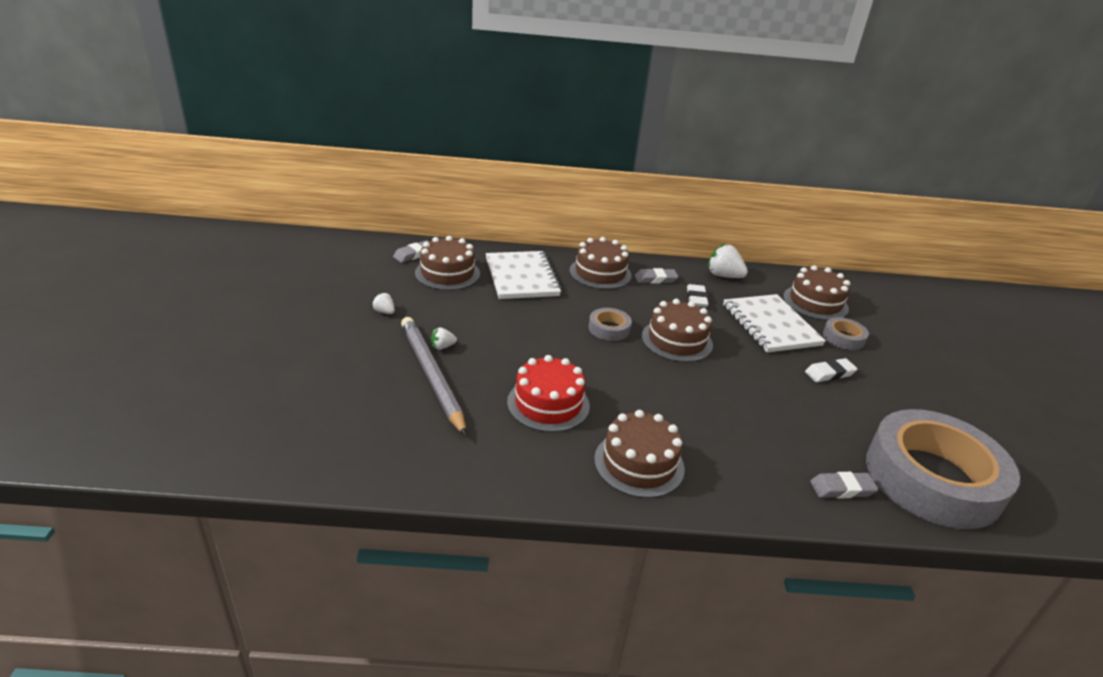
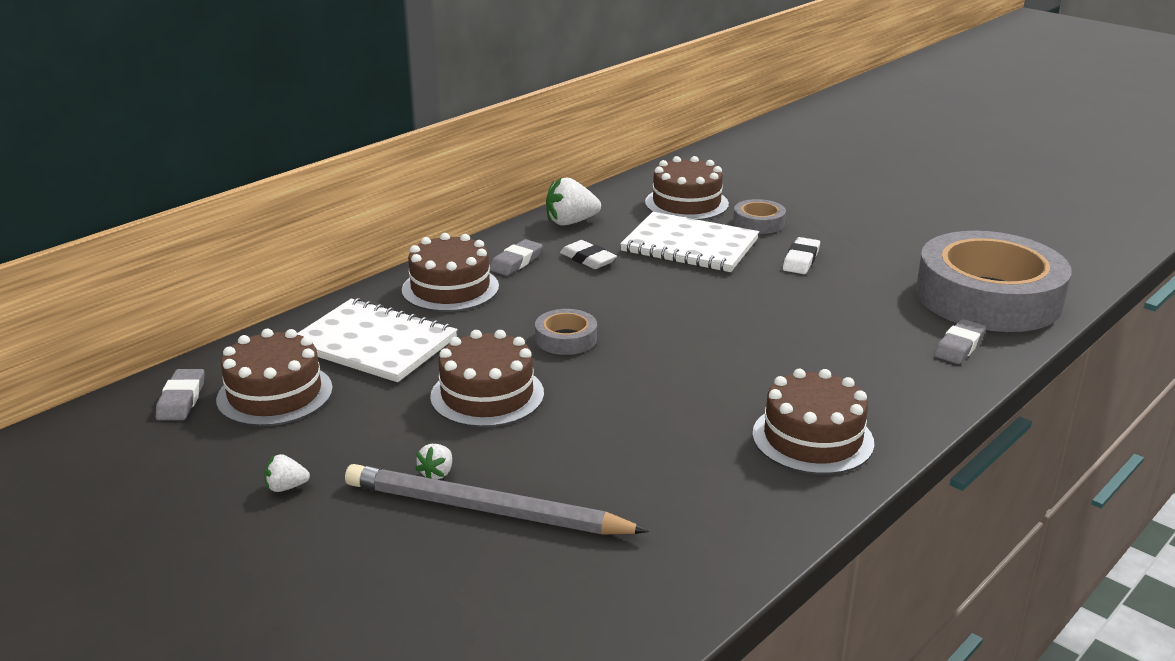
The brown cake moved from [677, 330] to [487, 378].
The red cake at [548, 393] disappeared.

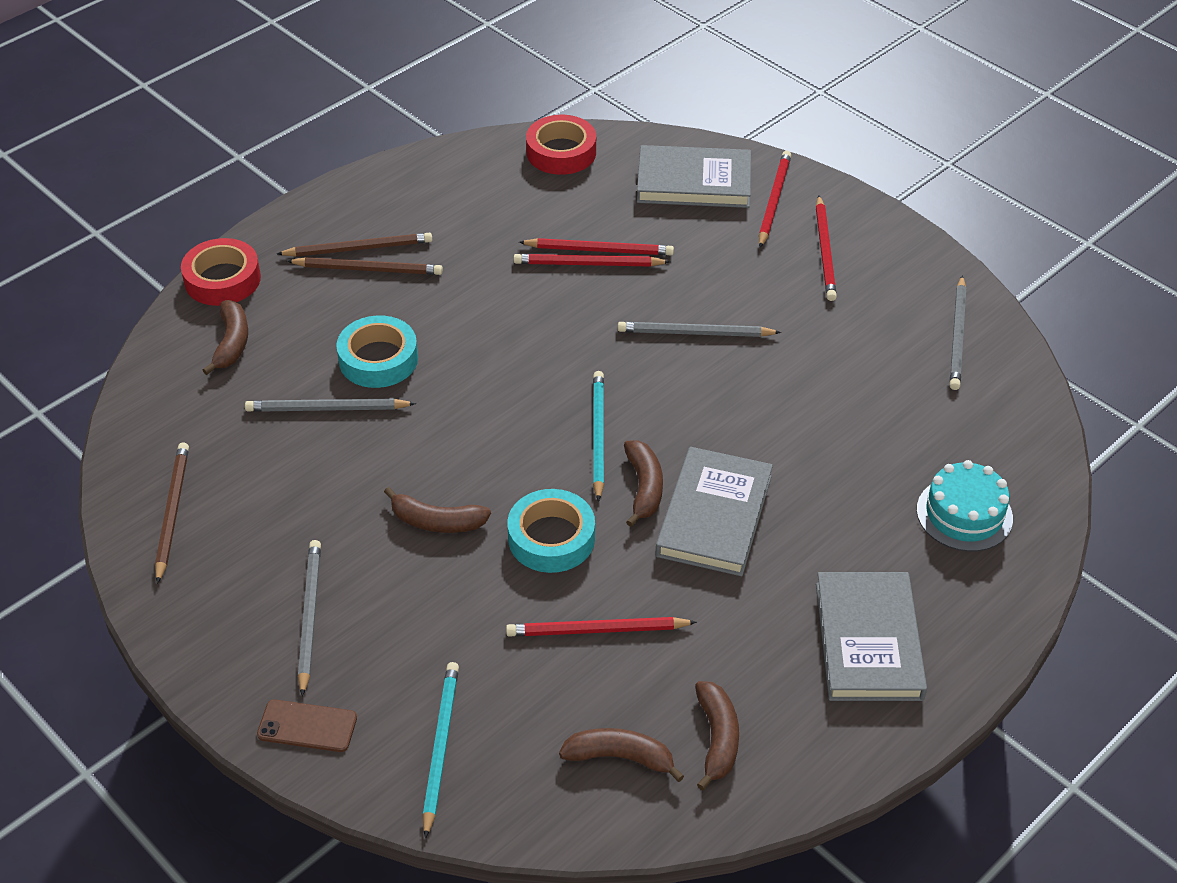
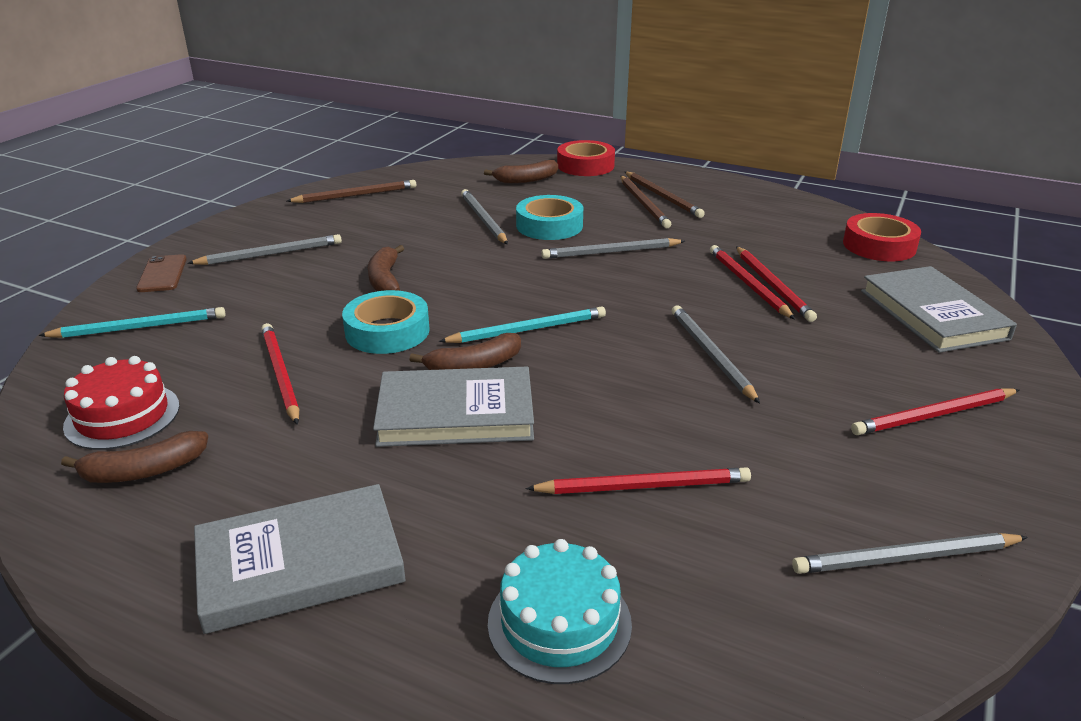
The red pencil moved from [775, 199] to [638, 480].
The brown banana at [621, 755] was replaced by the red cake at [121, 403].
The grey pencil at [613, 248] appeared.

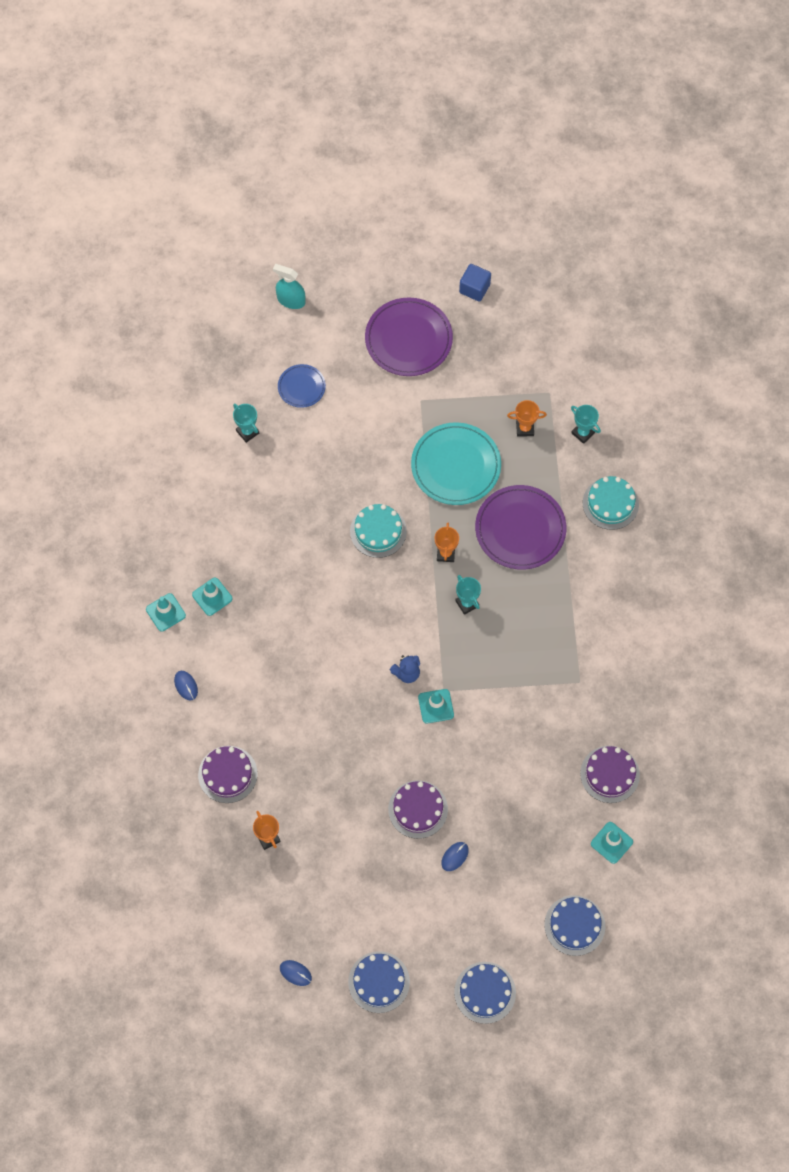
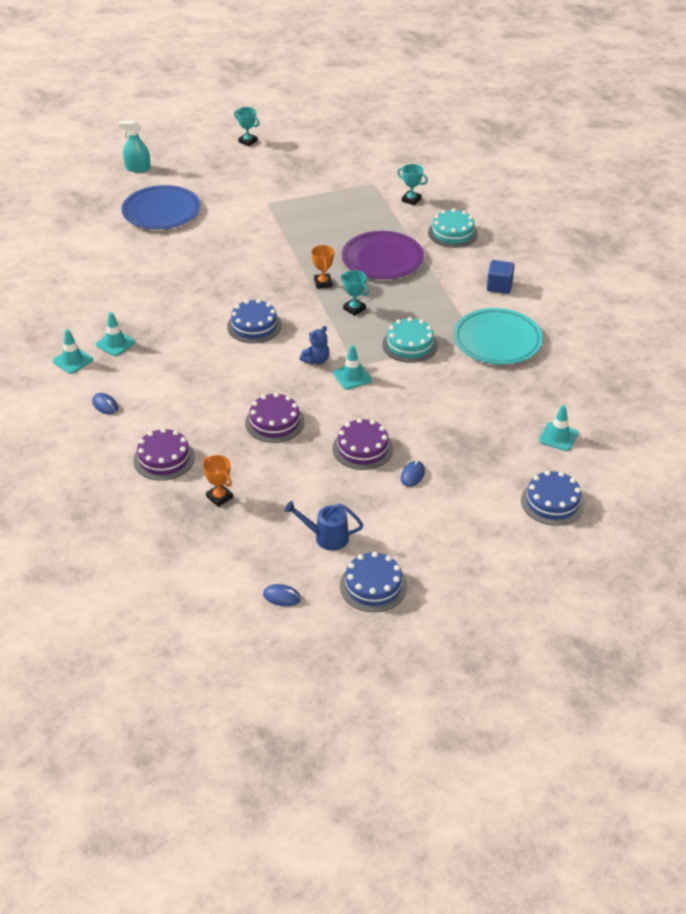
The blue cube moved from [475, 283] to [501, 277].
The purple plate at [409, 336] disappeared.
The blue plate at [302, 386] changed to 1.85 times the size.
The orange trophy at [527, 418] disappeared.
The turquoise trophy moved from [246, 423] to [247, 126].
The turquoise plate moved from [456, 463] to [498, 336].
The turquoise cake moved from [378, 531] to [410, 340].
The purple cake moved from [610, 774] to [275, 418].
The blue cake moved from [485, 993] to [254, 321].
The blue watering can at [323, 526] appeared.

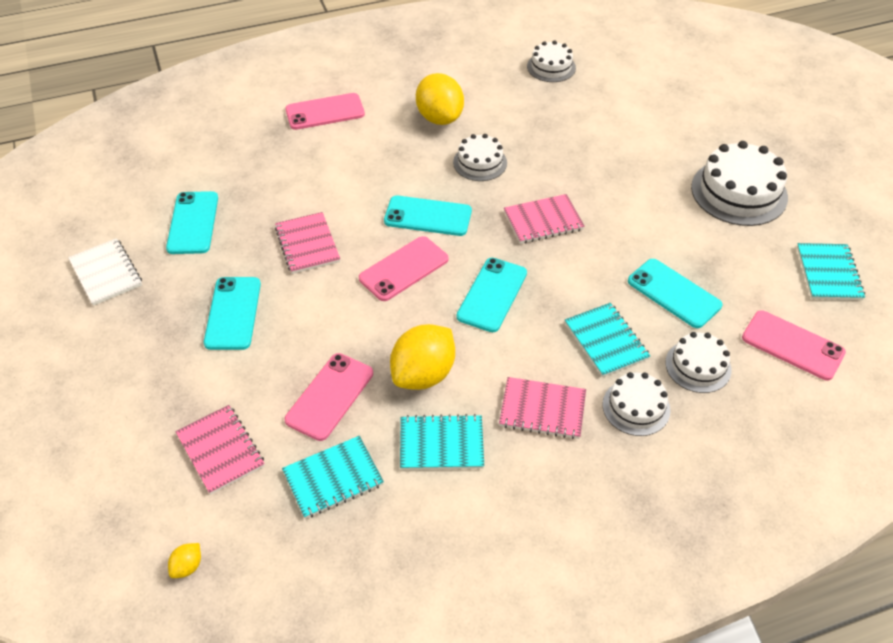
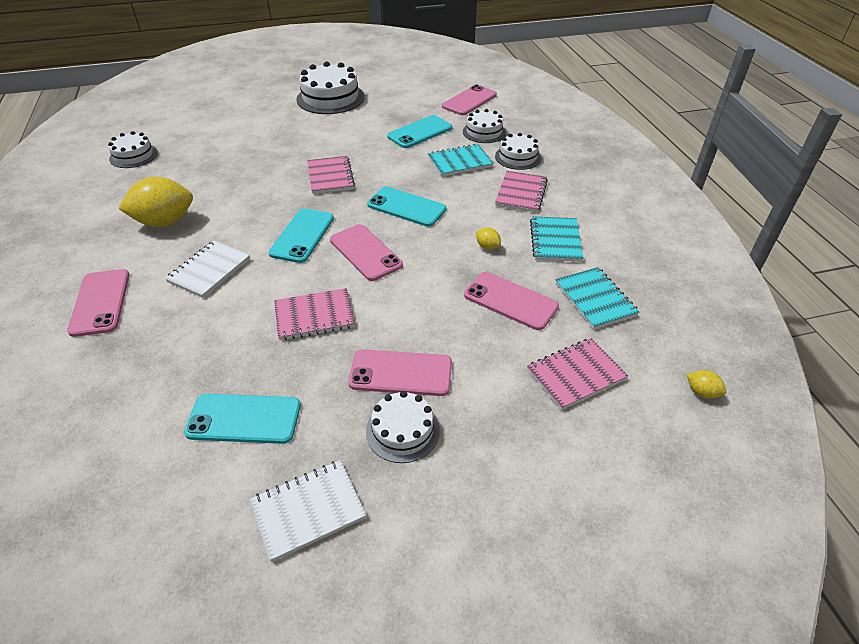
The white cake moved from [480, 157] to [403, 427].
The turquoise notebook at [831, 271] disappeared.
The turquoise phone at [232, 313] became the pink phone at [400, 372].
The yellow lemon at [422, 357] changed to 0.42 times the size.
The white notebook at [207, 269] appeared.

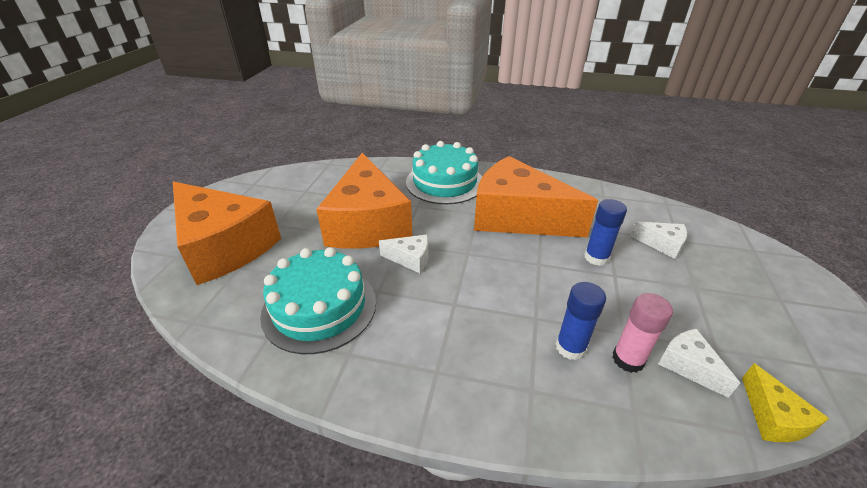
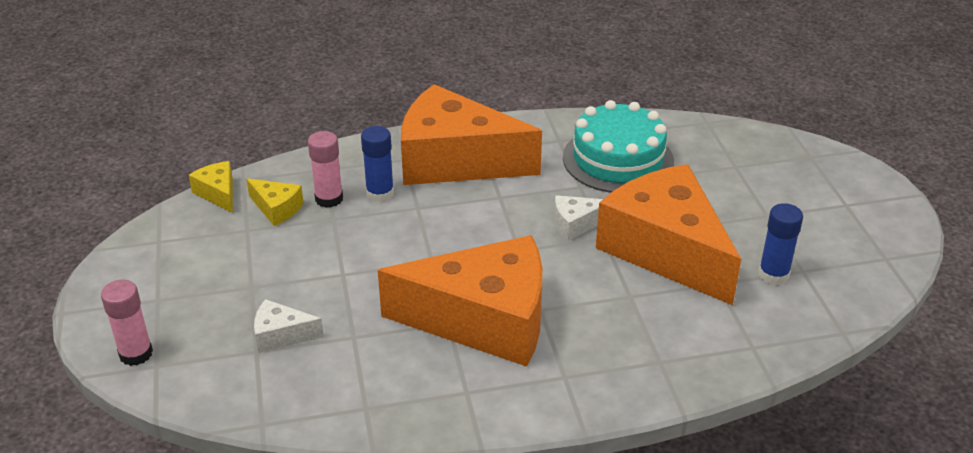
The turquoise cake at [444, 172] disappeared.
The orange cheese moved from [227, 233] to [471, 134].
The blue glue stick moved from [605, 232] to [781, 244].
The white cheese at [699, 363] became the yellow cheese at [275, 202].
The pink glue stick at [127, 323] appeared.

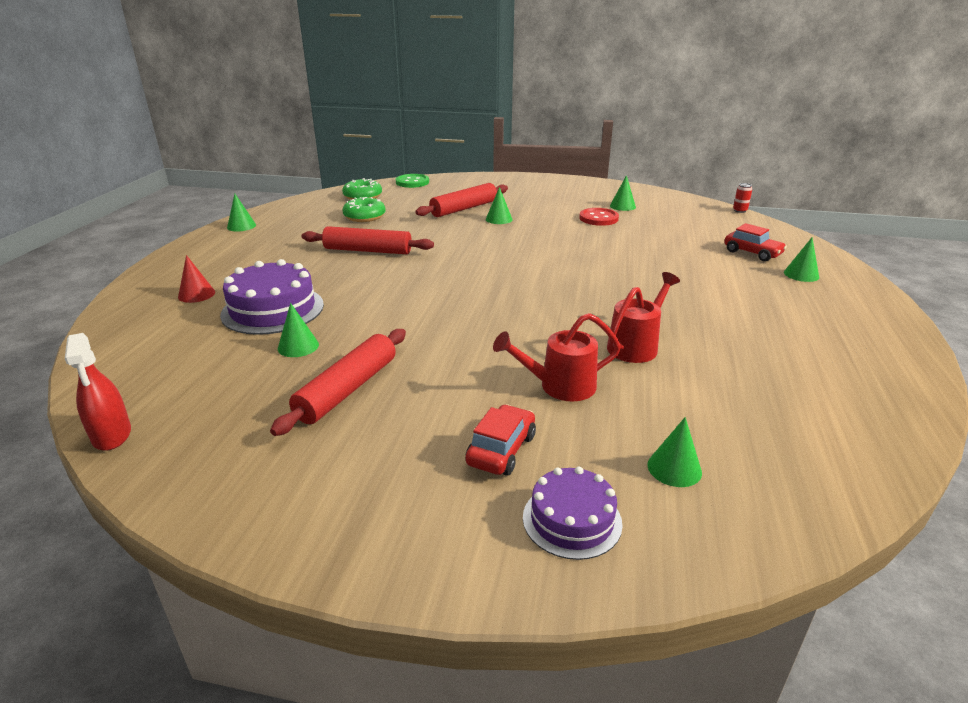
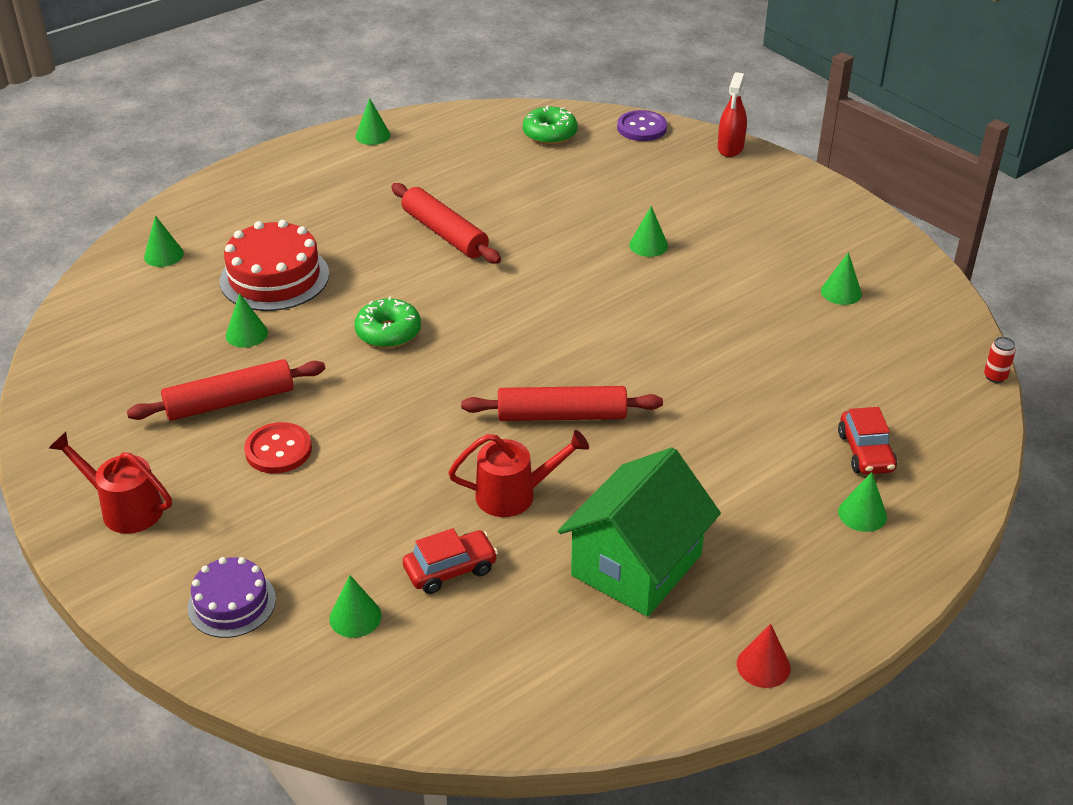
The green button at [412, 181] became the purple button at [642, 125].
The red rolling pin moved from [461, 200] to [562, 403].
The green donut moved from [364, 209] to [387, 322].
The red button moved from [599, 217] to [278, 448].
The red cone moved from [196, 279] to [764, 656].
The purple cake at [272, 297] became the red cake at [274, 265].
The red watering can moved from [557, 357] to [110, 483].
The red spray bottle moved from [98, 392] to [732, 114].
The red car moved from [500, 440] to [450, 561].
The green cone at [164, 241] appeared.
The green house at [639, 532] appeared.

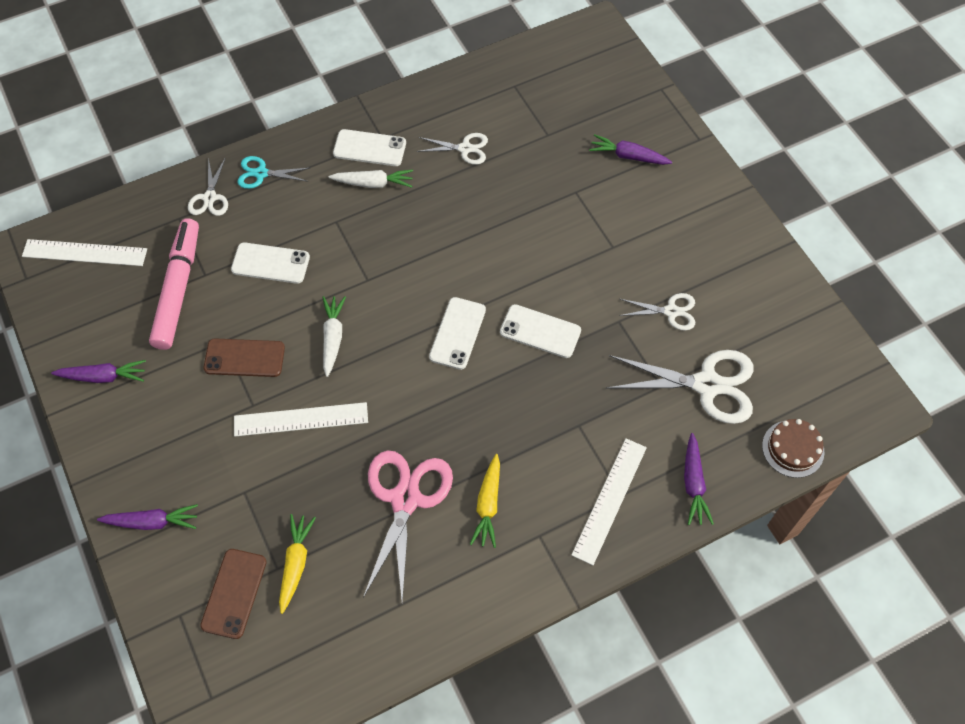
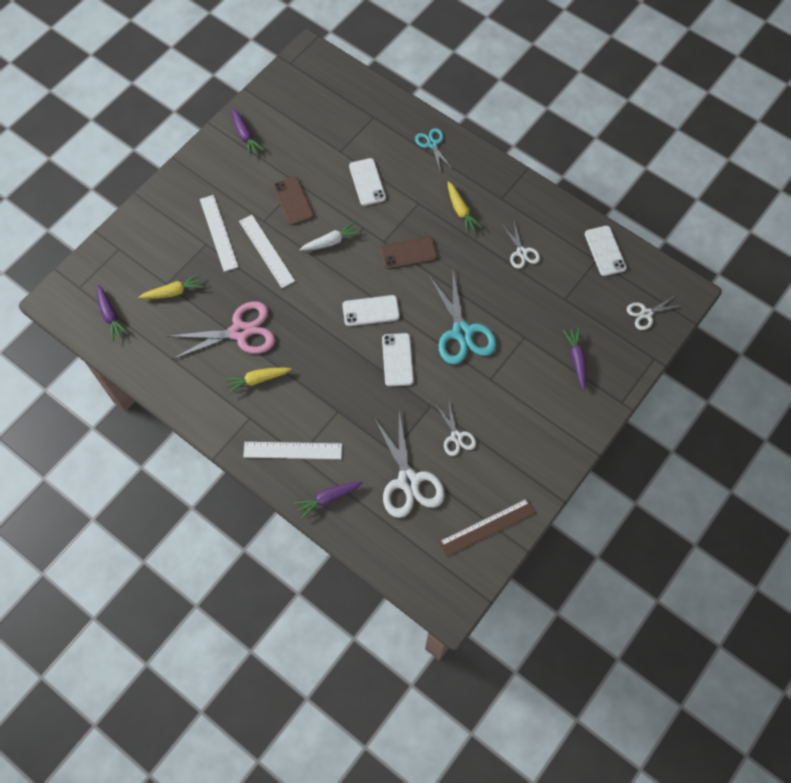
The white phone moved from [369, 147] to [606, 251].
The white scissors moved from [208, 186] to [655, 312].
The white carrot at [371, 178] became the yellow carrot at [465, 207].
The pink marker at [174, 284] disappeared.
The white ruler moved from [84, 252] to [219, 233].
The brown cake at [793, 448] disappeared.
The purple carrot moved from [147, 517] to [113, 313].
The brown phone moved from [233, 594] to [409, 253].
The turquoise scissors at [462, 318] appeared.
The brown ruler at [487, 527] appeared.

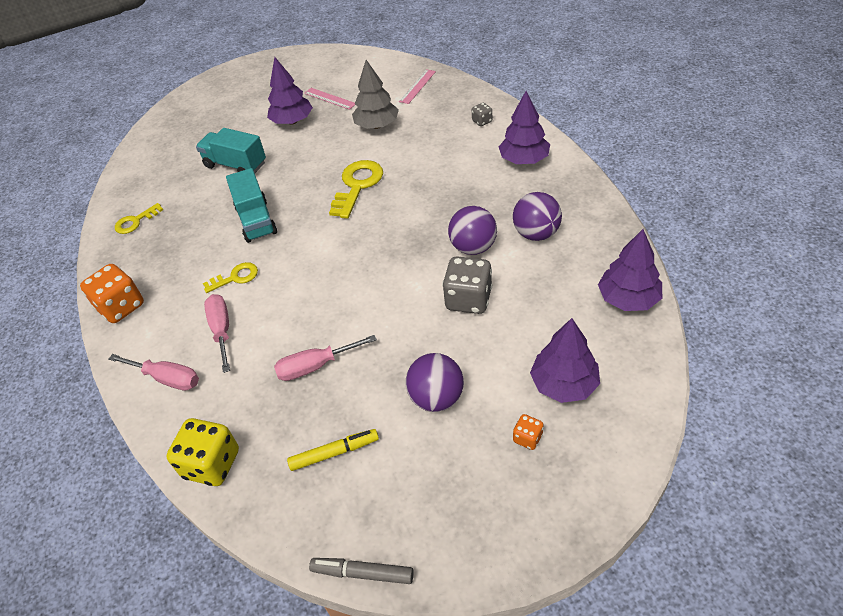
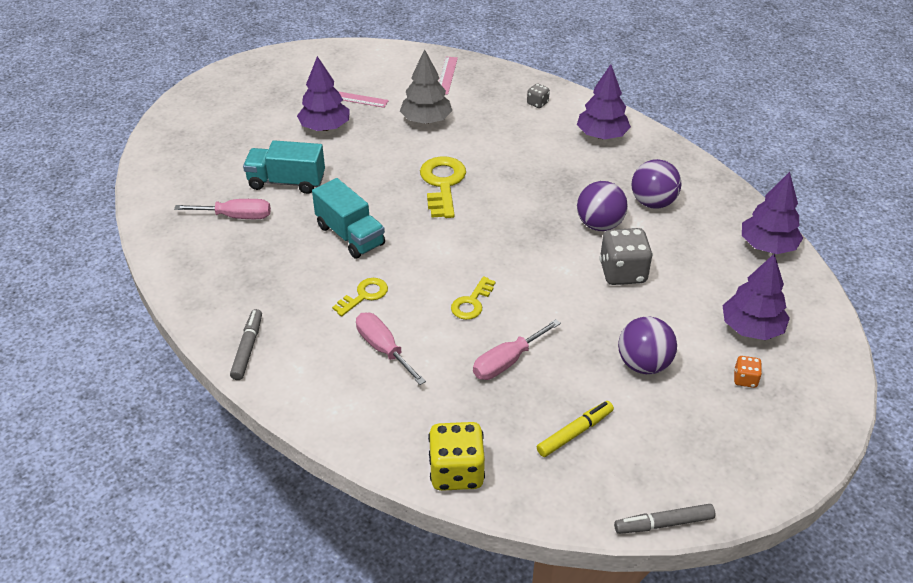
The yellow key moved from [139, 218] to [473, 298].
The orange dice at [112, 293] was replaced by the grey marker at [246, 344].
The pink screwdriver moved from [154, 372] to [222, 209].

